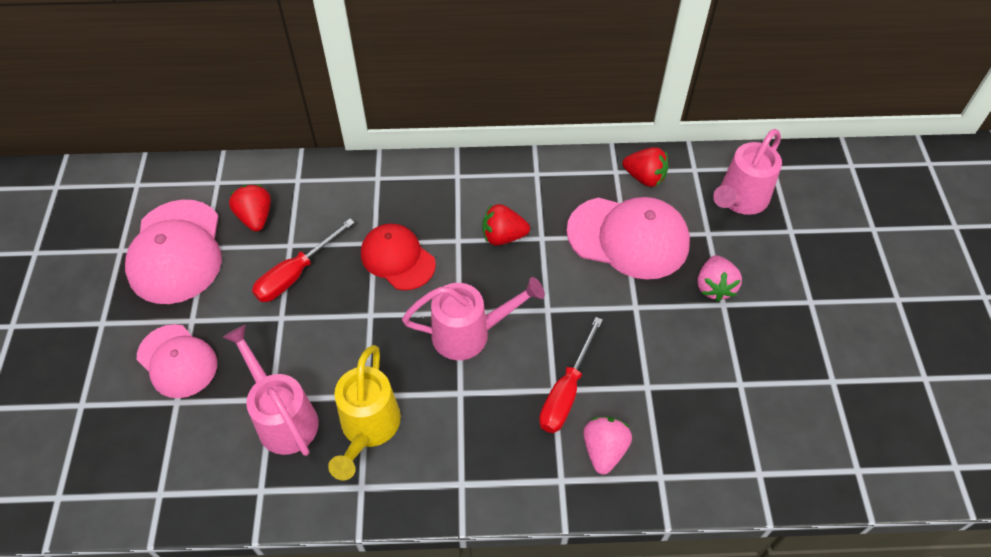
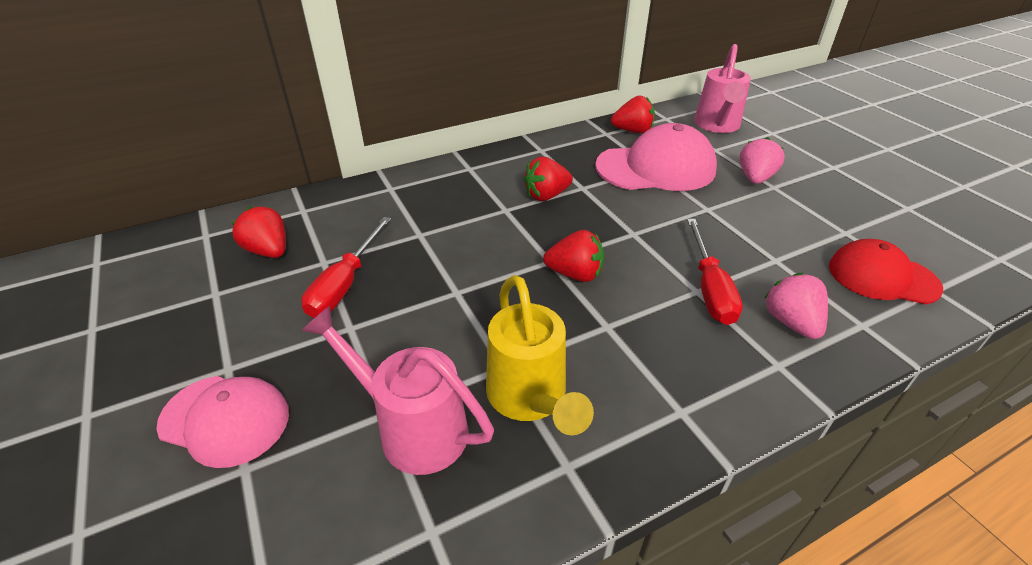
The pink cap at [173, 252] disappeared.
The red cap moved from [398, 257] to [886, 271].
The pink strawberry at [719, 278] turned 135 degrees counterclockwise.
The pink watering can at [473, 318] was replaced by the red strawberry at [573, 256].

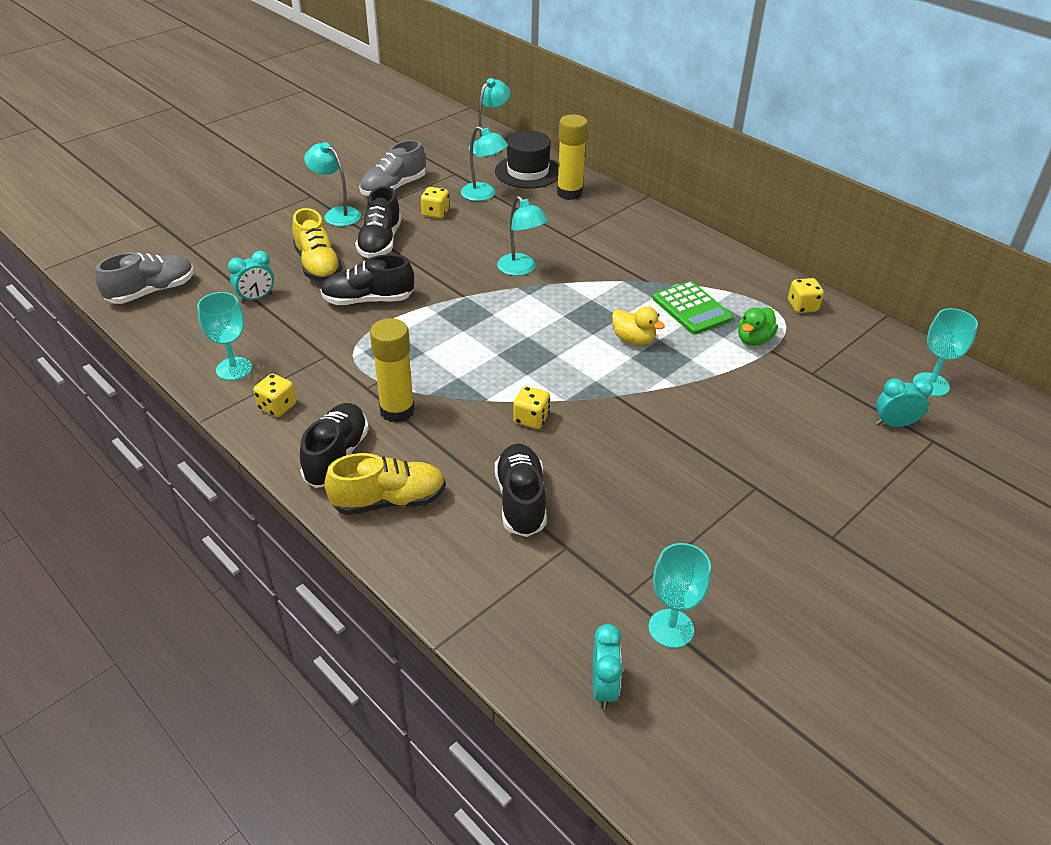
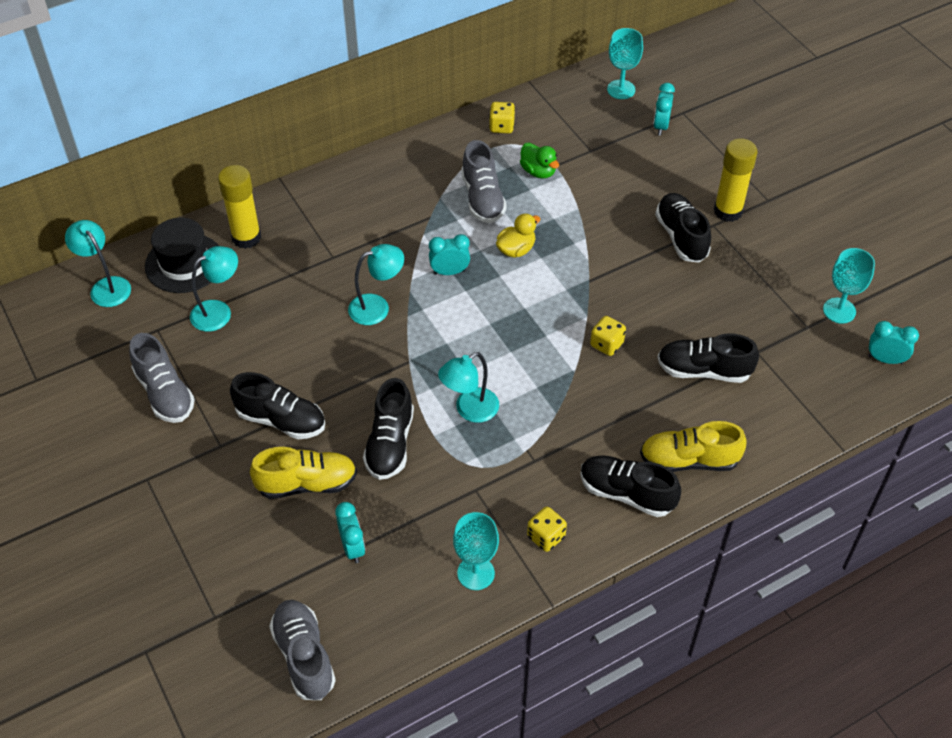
The turquoise lamp moved from [332, 184] to [468, 387].
The yellow dice at [435, 203] disappeared.
The green calculator at [693, 308] was replaced by the grey shoe at [484, 181].
The yellow glue stick moved from [392, 370] to [736, 180].
The yellow shoe at [385, 484] turned 90 degrees counterclockwise.
The black shoe at [683, 227] appeared.
The turquoise clock at [449, 254] appeared.

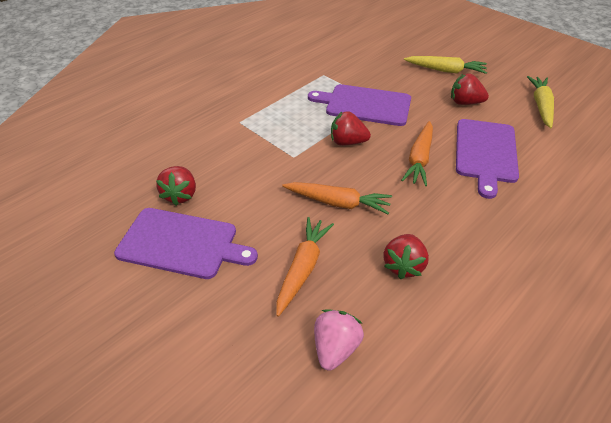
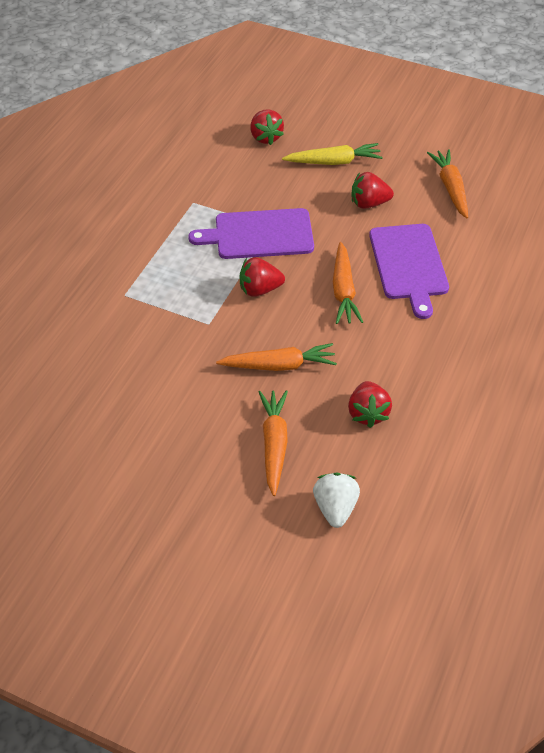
The yellow carrot at [540, 102] became the orange carrot at [447, 183].
The red strawberry moved from [176, 186] to [267, 127].
The purple cutting board at [186, 243] disappeared.
The pink strawberry at [339, 340] became the white strawberry at [336, 500].

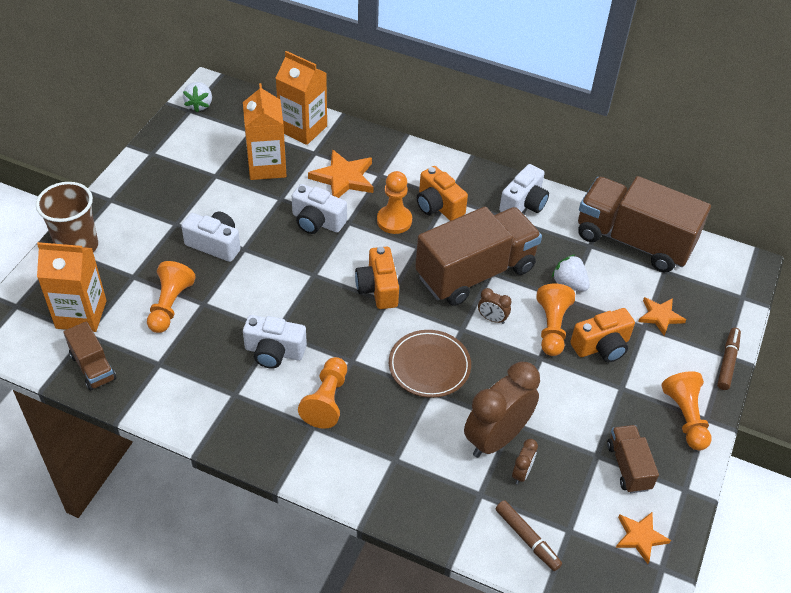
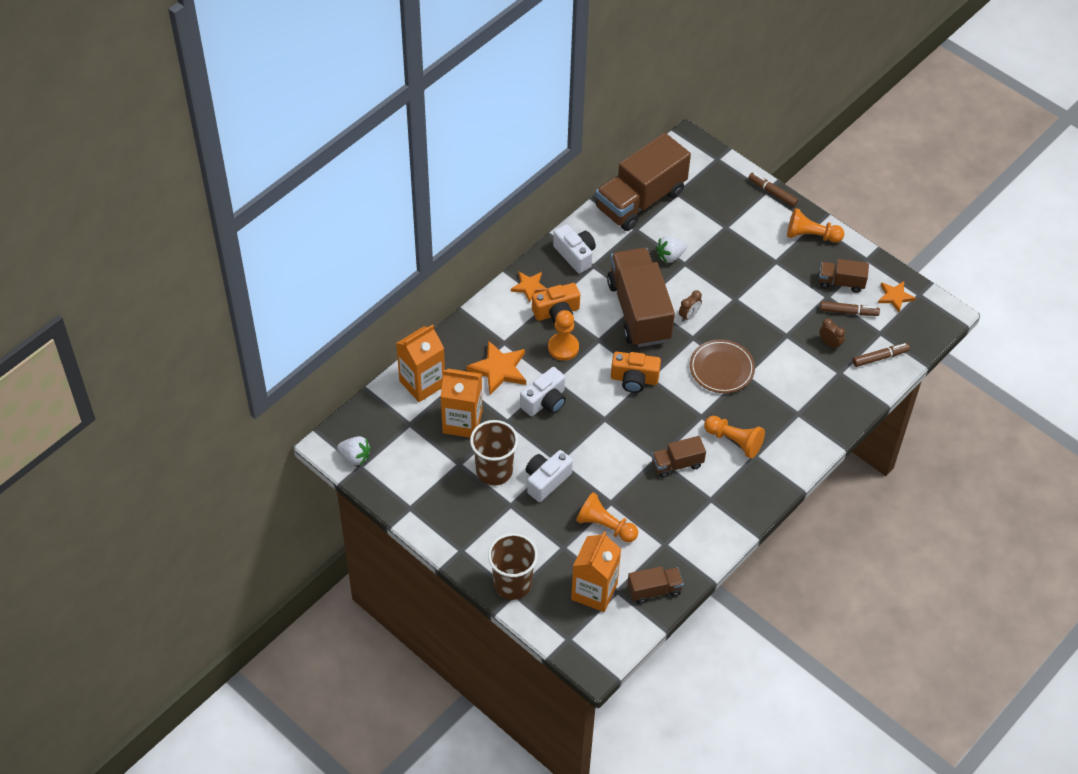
The orange pawn at [555, 320] disappeared.
The orange star moved from [662, 316] to [529, 287].
The orange camera at [602, 335] disappeared.
The white camera at [275, 342] was replaced by the brown truck at [679, 457].
The brown clock at [502, 410] disappeared.
The brown marker at [850, 308] appeared.
The brown cup at [494, 453] appeared.

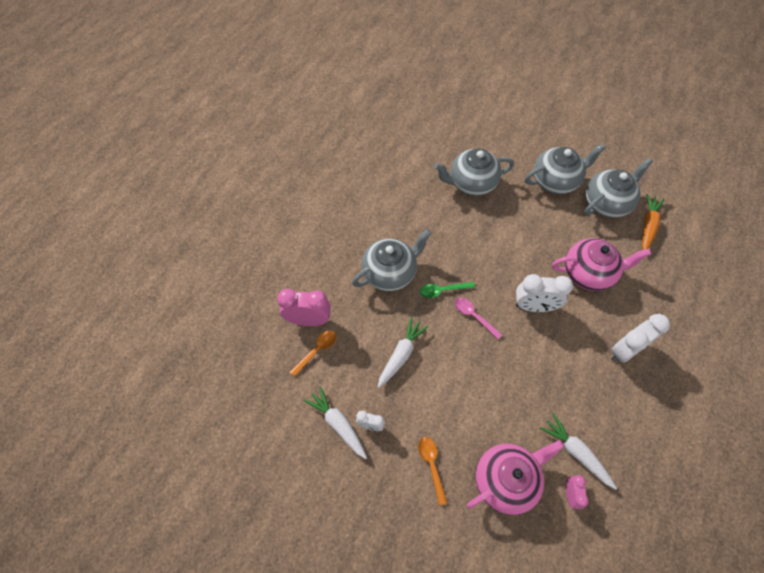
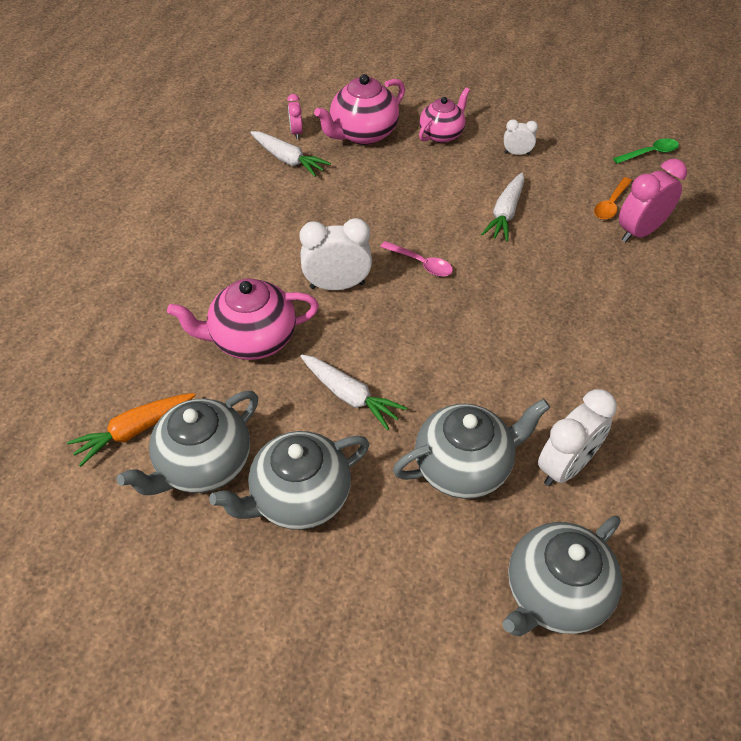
The orange carrot at [653, 222] turned 45 degrees clockwise.
The grey teapot moved from [391, 260] to [562, 576].
The green spoon moved from [447, 290] to [646, 151].
The pink clock at [304, 307] turned 150 degrees clockwise.
The white clock moved from [640, 338] to [577, 437].
The white carrot moved from [335, 422] to [353, 392].
The orange spoon at [432, 471] was replaced by the pink teapot at [444, 115].

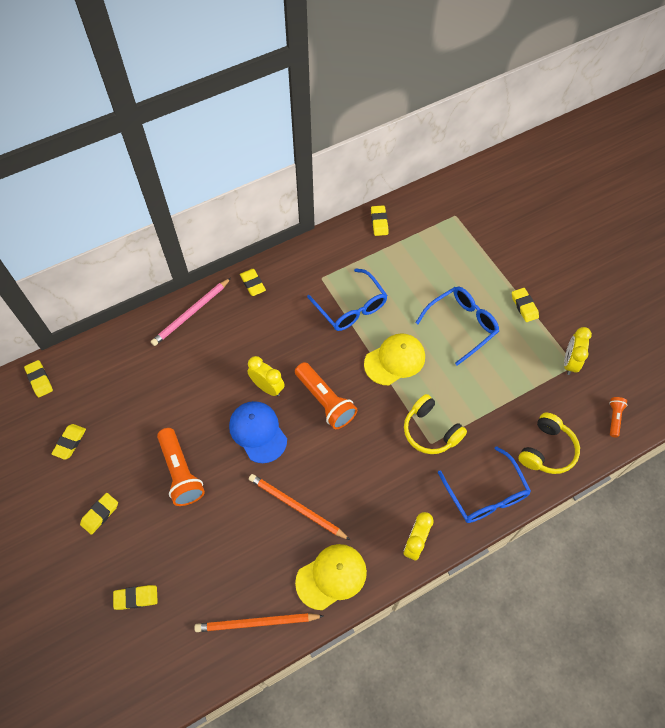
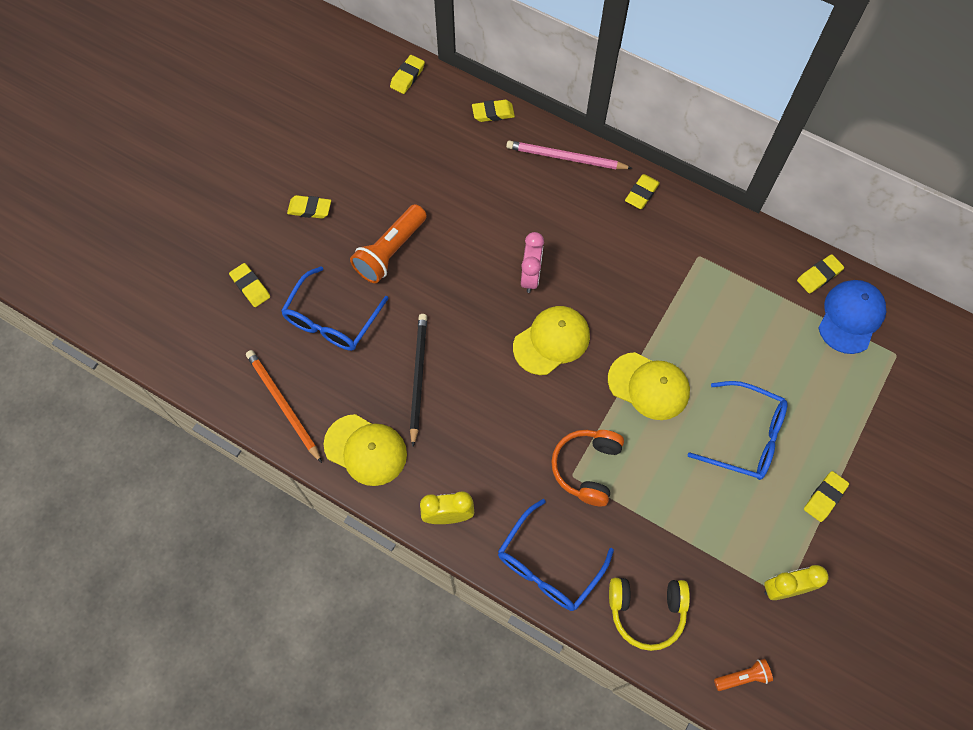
The blue glasses moved from [347, 299] to [335, 308].
The yellow clock at [266, 376] became the pink clock at [532, 262].
The orange flashlight at [326, 395] was replaced by the yellow cap at [551, 340].
The yellow headphones at [435, 424] became the orange headphones at [587, 468].
The blue cap moved from [258, 432] to [852, 317].
The yellow eraser moved from [68, 442] to [493, 111].
The orange pencil at [299, 507] became the black pencil at [418, 380].

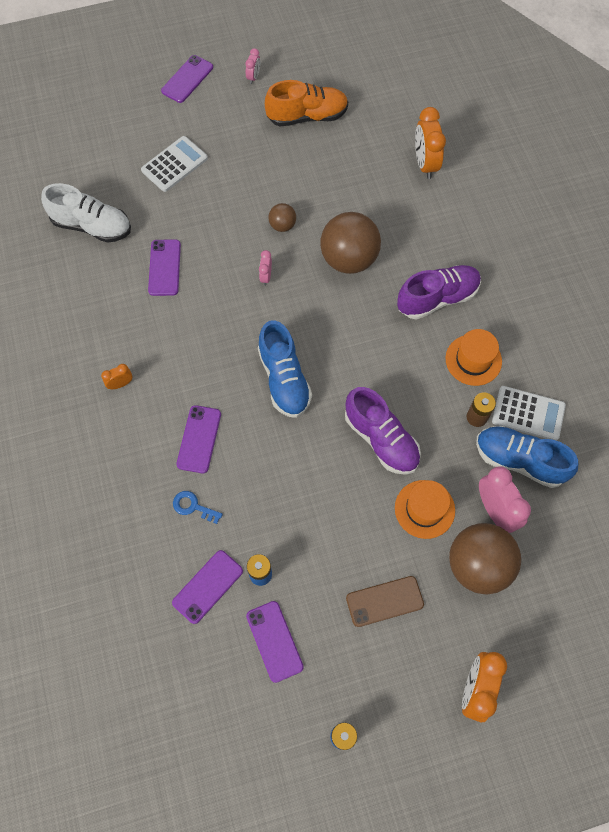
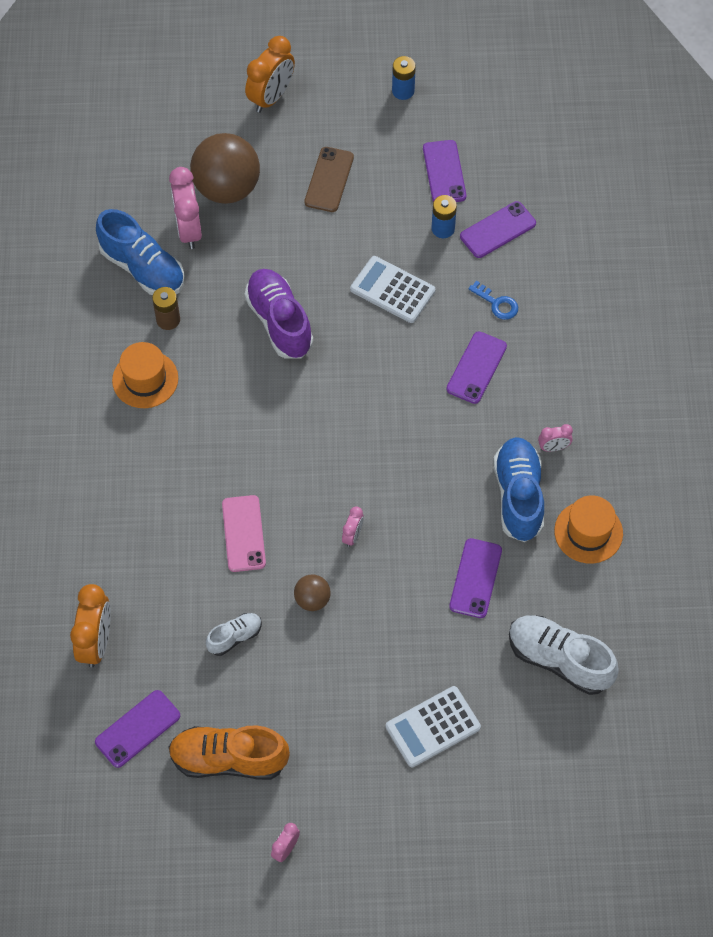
The purple phone moved from [187, 79] to [137, 729].
The brown ball at [350, 243] was replaced by the pink phone at [244, 533].
The purple shoe at [439, 292] disappeared.
The blue shoe moved from [285, 369] to [518, 489].
The orange clock at [116, 376] became the pink clock at [555, 438].
The white calculator moved from [529, 413] to [392, 289].
The orange hat moved from [425, 509] to [588, 529].
The brown phone at [385, 601] turned 75 degrees counterclockwise.
The white shoe at [234, 634] appeared.

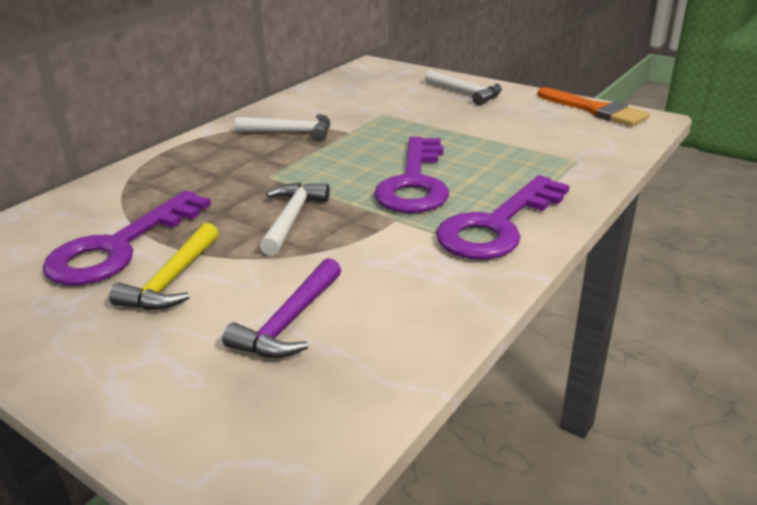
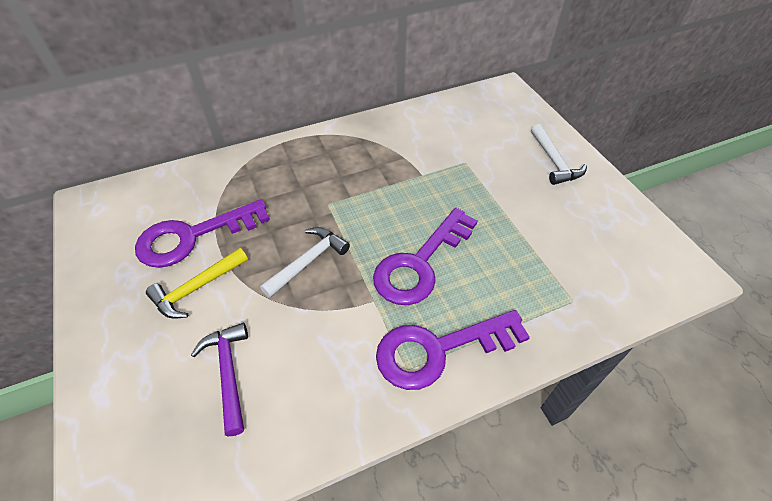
The orange brush at [594, 106] disappeared.
The white hammer at [282, 128] disappeared.
The purple hammer at [281, 308] turned 105 degrees clockwise.

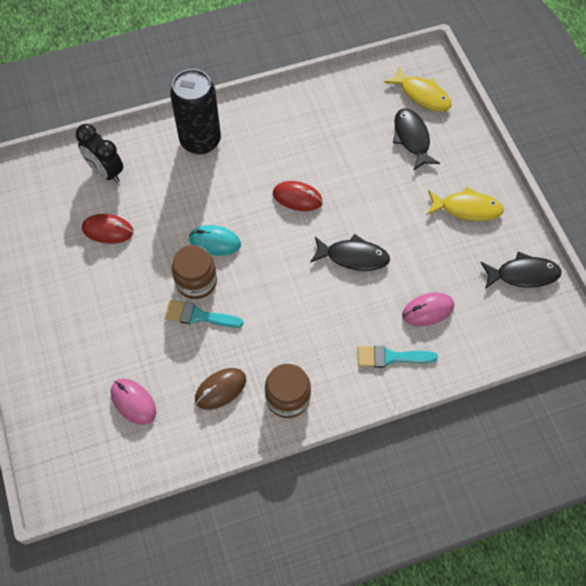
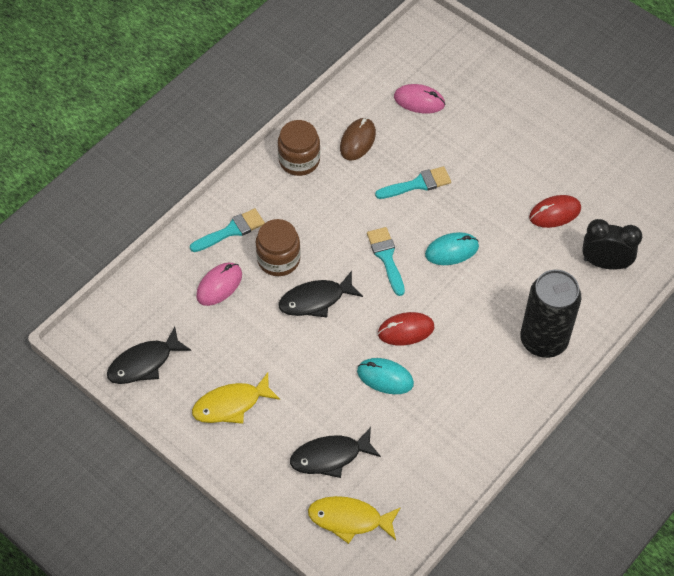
The black fish at [416, 140] turned 120 degrees clockwise.
The brown jar moved from [194, 272] to [278, 247].
The turquoise brush at [386, 261] appeared.
The turquoise mouse at [385, 376] appeared.

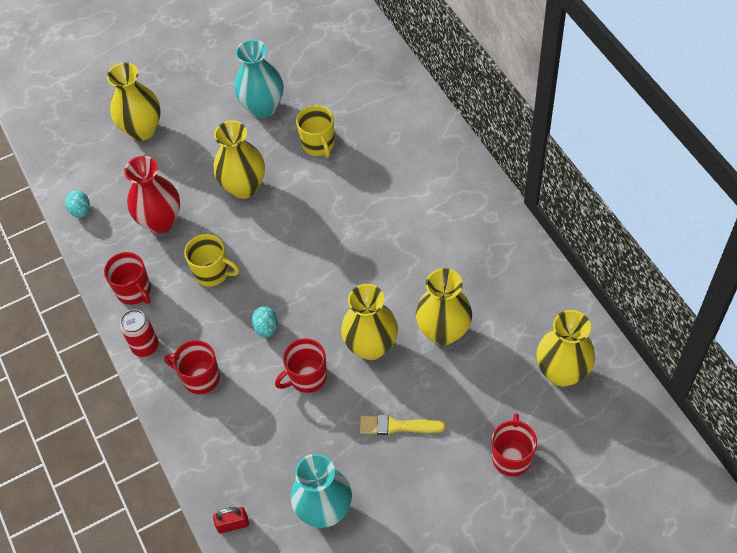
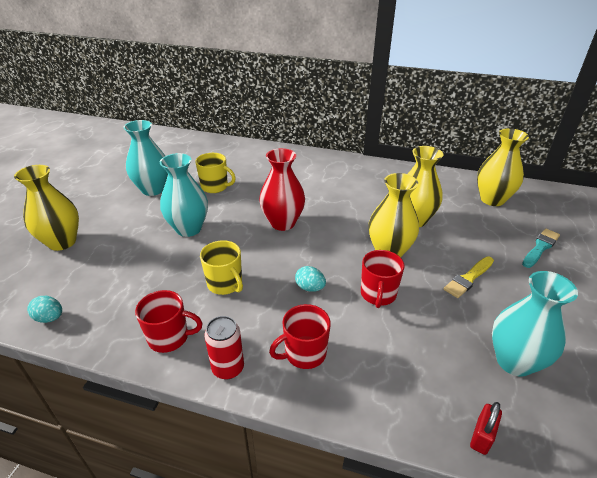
The yellow vase at [239, 159] became the turquoise vase at [184, 195].
The red vase moved from [152, 194] to [282, 189].
The yellow mug at [211, 260] turned 75 degrees clockwise.
The red mug at [514, 444] was replaced by the turquoise brush at [541, 248].

